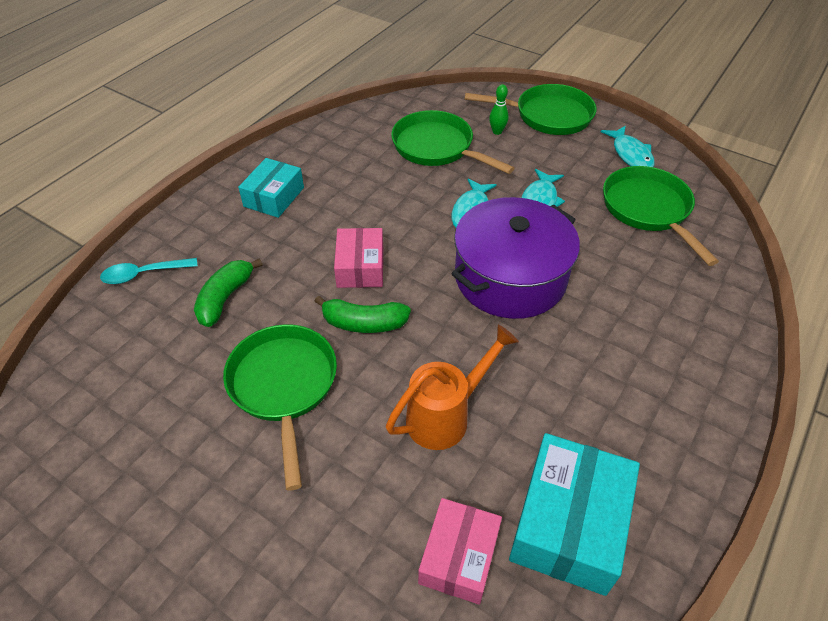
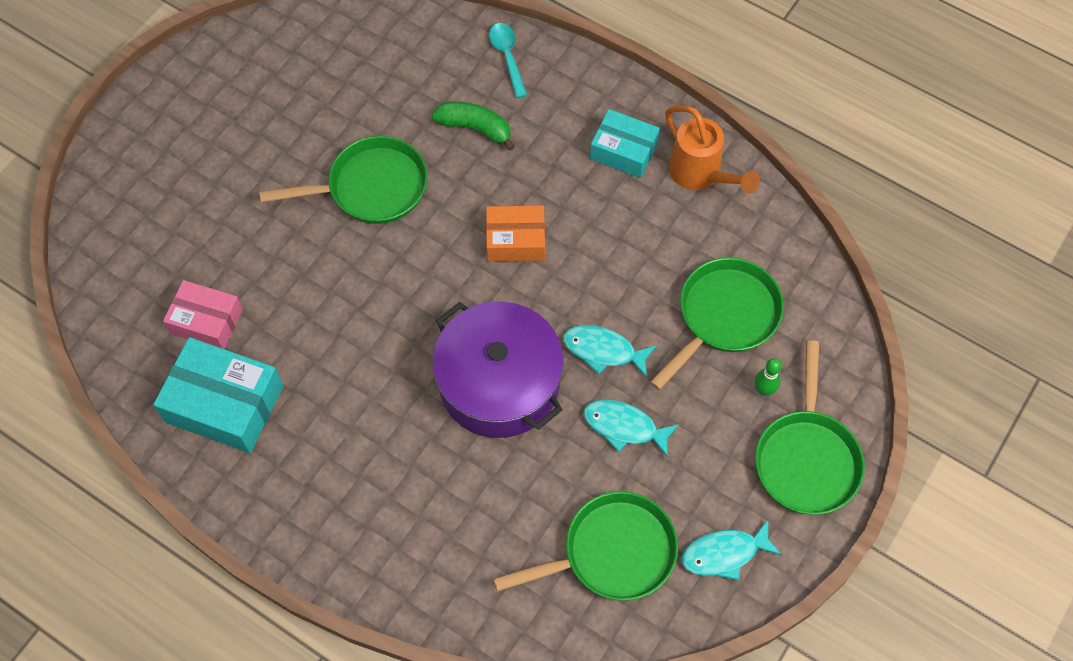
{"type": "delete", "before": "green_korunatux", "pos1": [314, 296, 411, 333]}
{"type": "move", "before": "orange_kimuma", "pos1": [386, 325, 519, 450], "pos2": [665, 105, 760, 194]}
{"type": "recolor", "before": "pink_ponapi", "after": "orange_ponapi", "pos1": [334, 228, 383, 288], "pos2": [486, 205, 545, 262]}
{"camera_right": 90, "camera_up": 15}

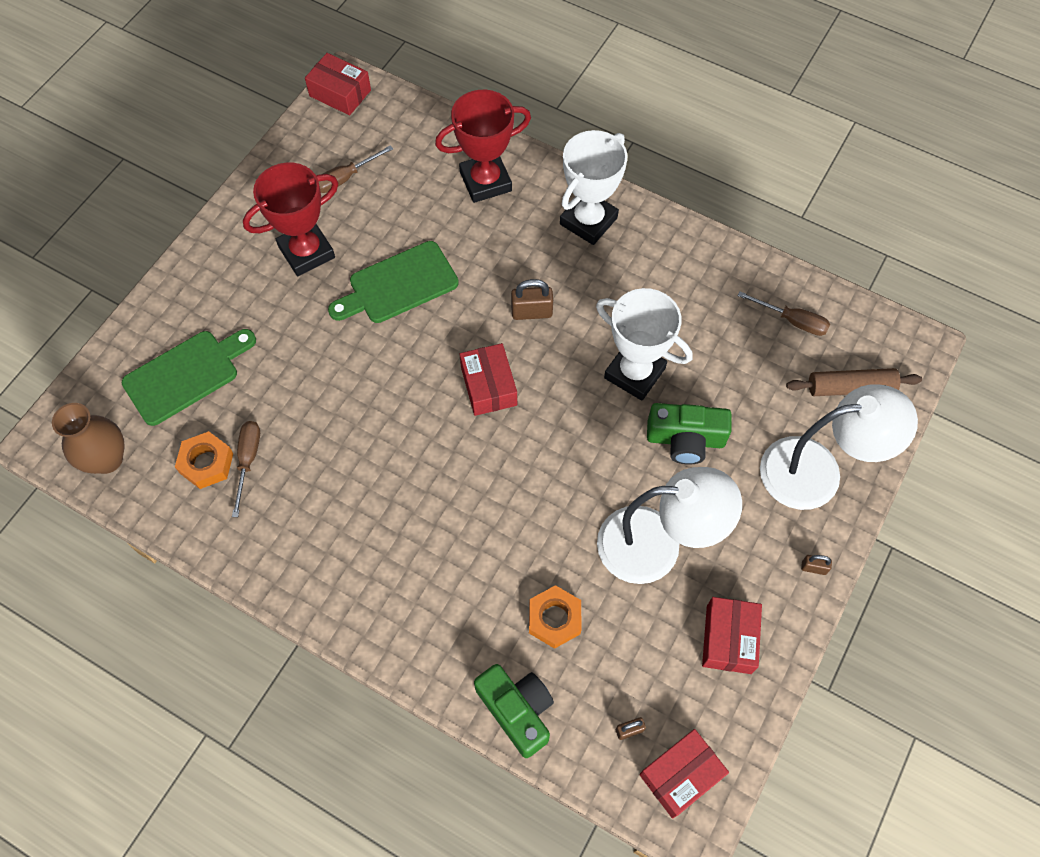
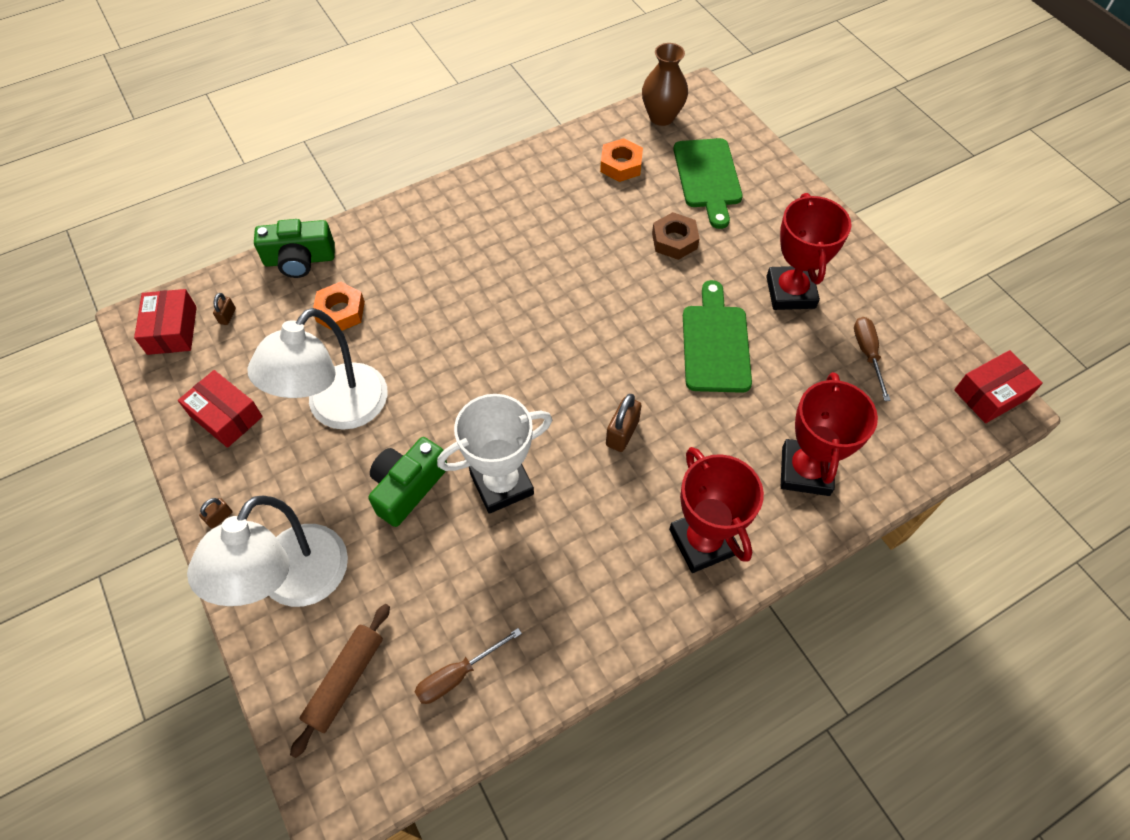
{"type": "delete", "before": "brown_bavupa", "pos1": [232, 421, 260, 517]}
{"type": "delete", "before": "red_ponapi", "pos1": [460, 343, 517, 416]}
{"type": "insert", "after": "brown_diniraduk", "pos2": [652, 212, 700, 260]}
{"type": "recolor", "before": "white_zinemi", "after": "red_zinemi", "pos1": [560, 130, 627, 245], "pos2": [669, 447, 764, 573]}
{"camera_right": 120, "camera_up": -5}

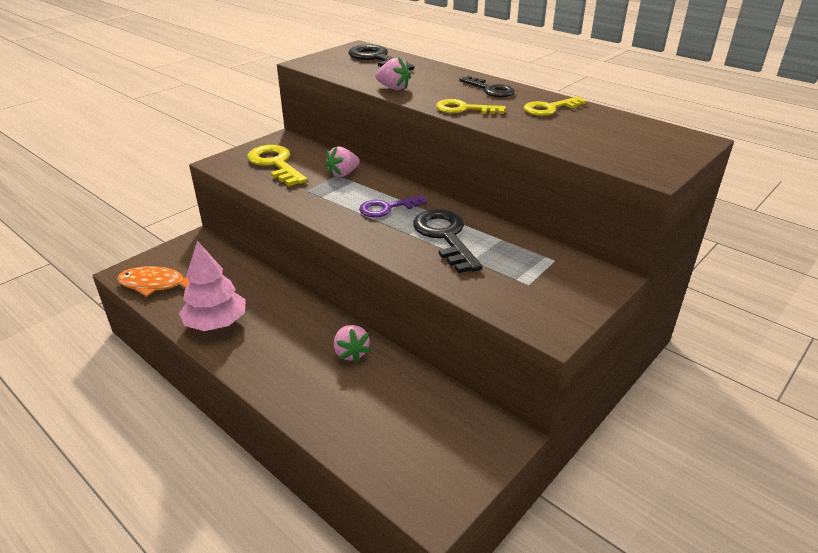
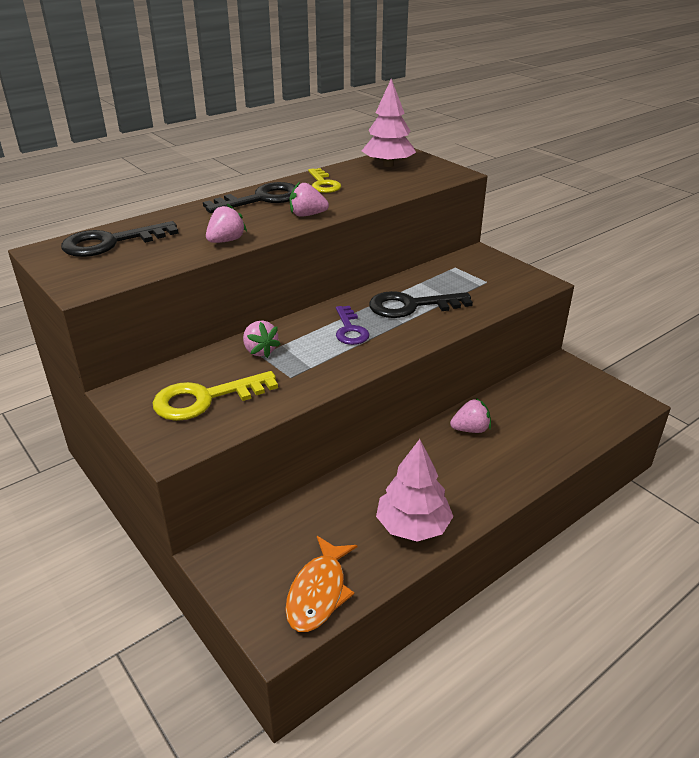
{"type": "insert", "after": "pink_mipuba", "pos2": [362, 79, 416, 167]}
{"type": "replace", "before": "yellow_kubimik", "after": "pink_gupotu", "pos1": [436, 99, 506, 114], "pos2": [290, 182, 329, 217]}
{"type": "resize", "before": "black_kubimik", "pos1": [459, 76, 515, 97], "pos2": [203, 182, 296, 213], "scale": 1.52}
{"camera_right": -80, "camera_up": 0}

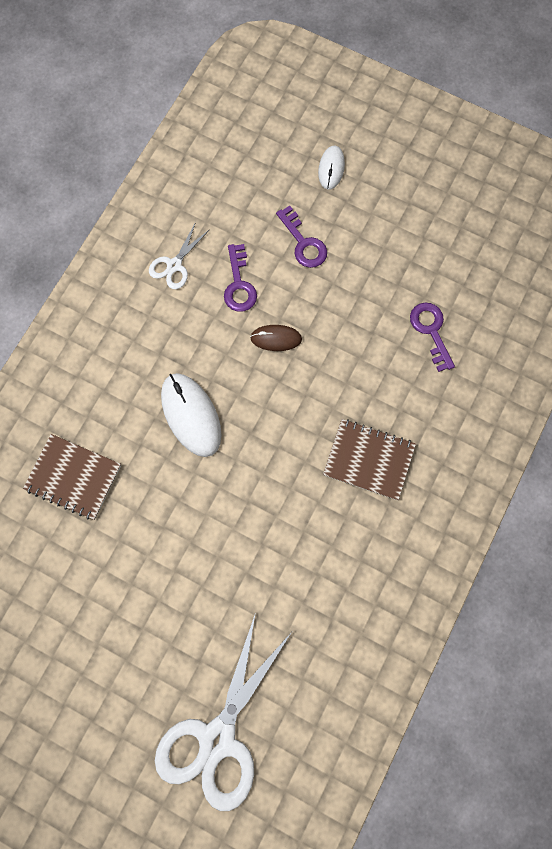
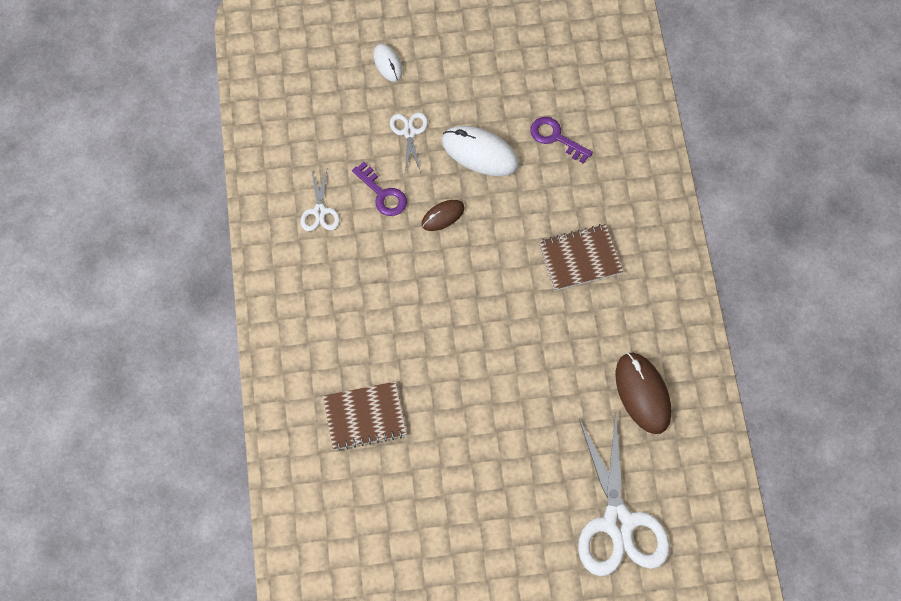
{"type": "insert", "after": "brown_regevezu", "pos2": [616, 352, 671, 434]}
{"type": "move", "before": "white_regevezu", "pos1": [161, 373, 222, 457], "pos2": [442, 126, 519, 176]}
{"type": "replace", "before": "purple_kubimik", "after": "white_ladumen", "pos1": [276, 206, 327, 268], "pos2": [390, 112, 428, 173]}
{"camera_right": -35, "camera_up": -10}

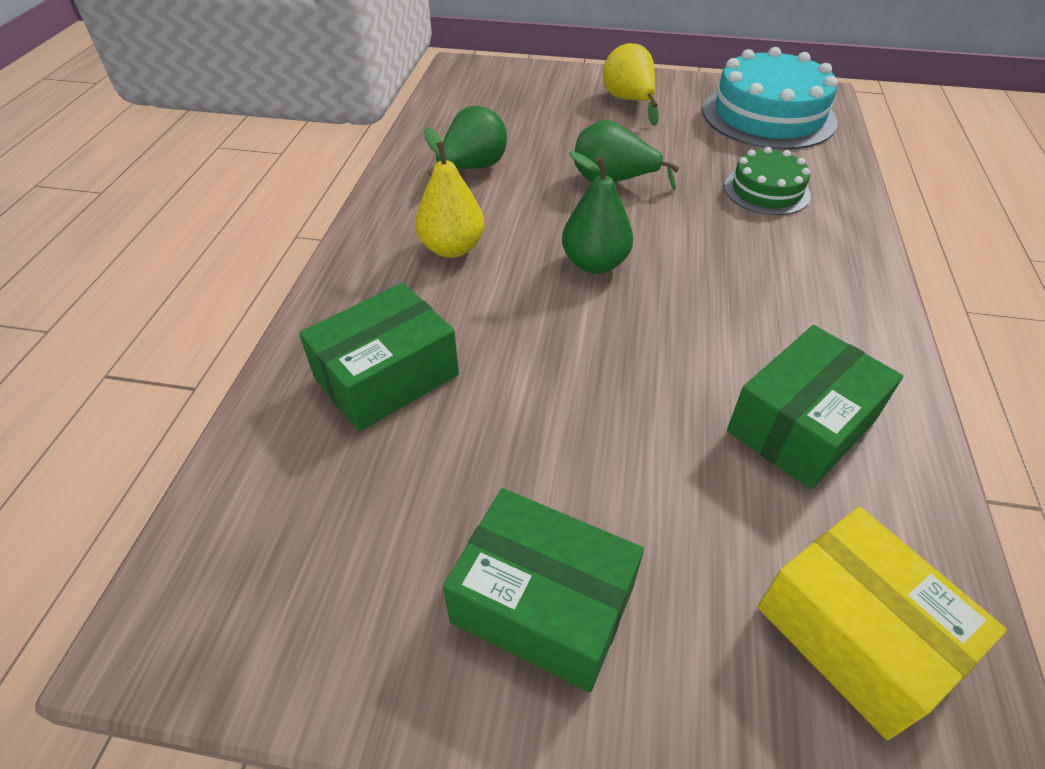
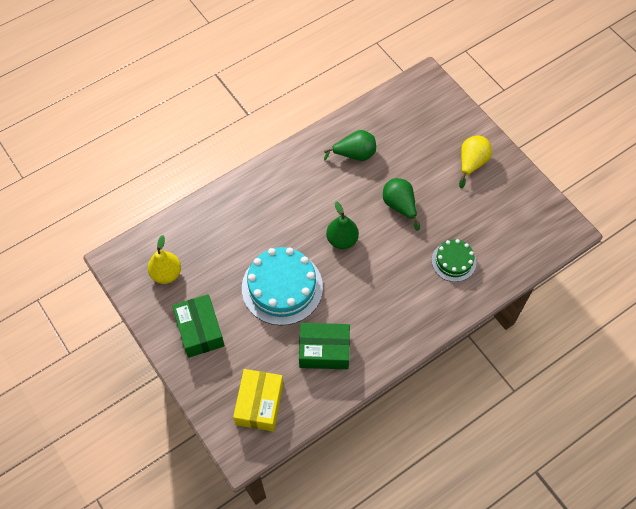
{"type": "delete", "before": "green_ponapi", "pos1": [299, 282, 459, 431]}
{"type": "move", "before": "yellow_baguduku", "pos1": [415, 127, 485, 258], "pos2": [148, 235, 181, 284]}
{"type": "move", "before": "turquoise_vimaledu", "pos1": [702, 47, 838, 150], "pos2": [242, 247, 323, 325]}
{"camera_right": 45, "camera_up": 15}

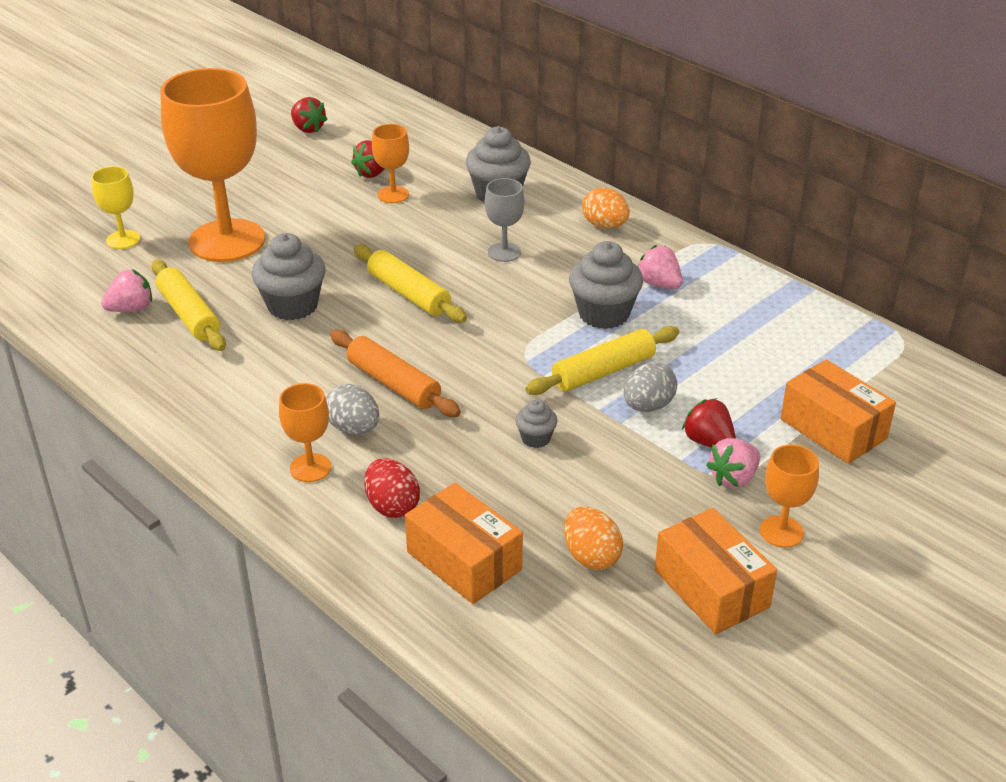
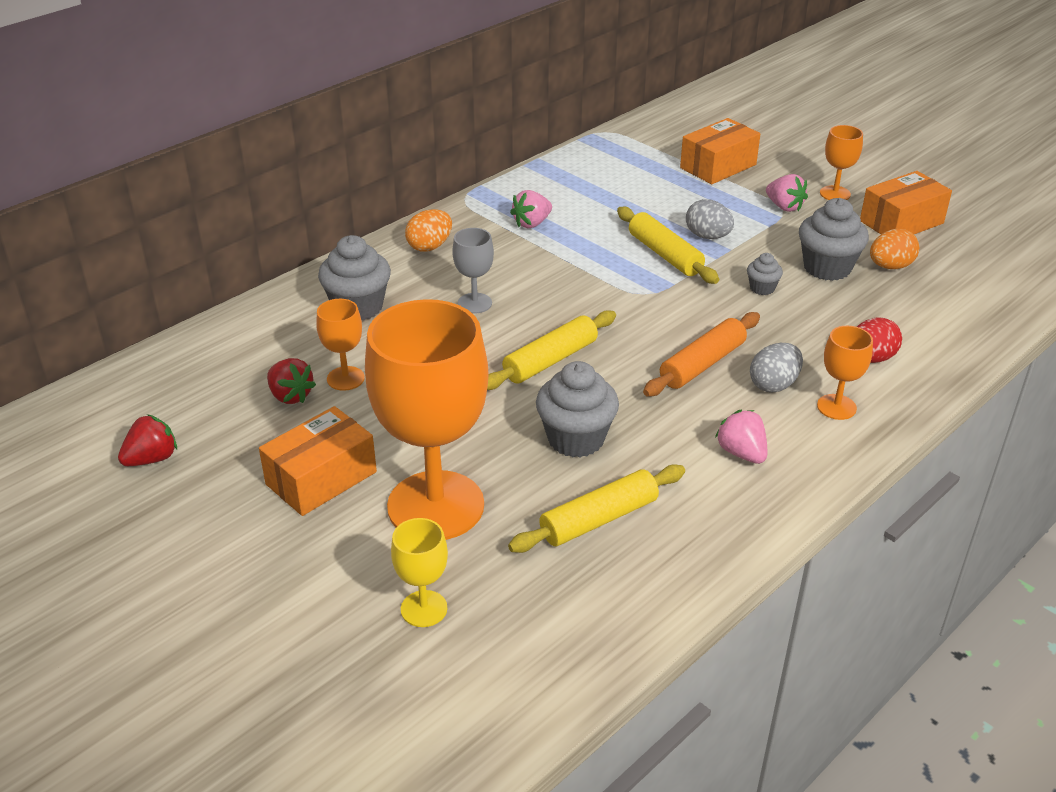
{"type": "delete", "before": "red_gupotu", "pos1": [682, 398, 736, 448]}
{"type": "move", "before": "pink_gupotu", "pos1": [101, 269, 152, 312], "pos2": [715, 410, 767, 464]}
{"type": "move", "before": "orange_ponapi", "pos1": [405, 483, 523, 604], "pos2": [259, 406, 377, 516]}
{"type": "move", "before": "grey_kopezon", "pos1": [569, 241, 643, 329], "pos2": [799, 198, 869, 281]}
{"camera_right": -90, "camera_up": 0}

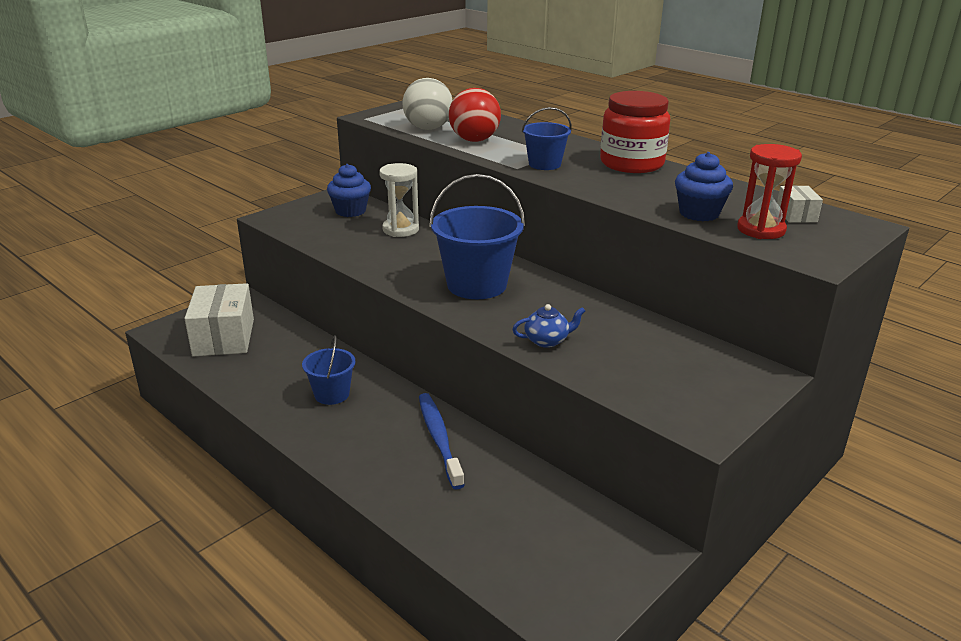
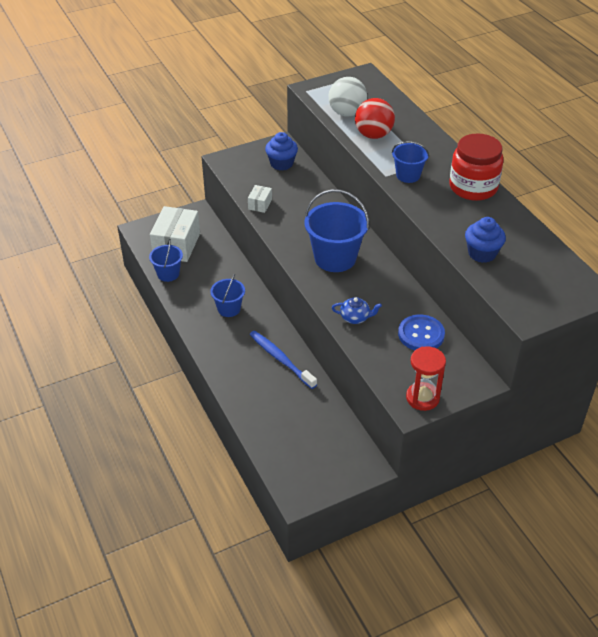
{"type": "delete", "before": "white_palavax", "pos1": [379, 163, 419, 237]}
{"type": "insert", "after": "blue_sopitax", "pos2": [149, 239, 183, 282]}
{"type": "insert", "after": "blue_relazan", "pos2": [398, 315, 445, 350]}
{"type": "move", "before": "red_palavax", "pos1": [737, 144, 802, 239], "pos2": [406, 346, 446, 411]}
{"type": "move", "before": "white_ponapi", "pos1": [777, 186, 823, 223], "pos2": [248, 185, 272, 213]}
{"type": "rotate", "before": "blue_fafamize", "pos1": [419, 393, 464, 489], "pos2": [250, 331, 317, 389], "turn": -45}
{"camera_right": 20, "camera_up": 15}

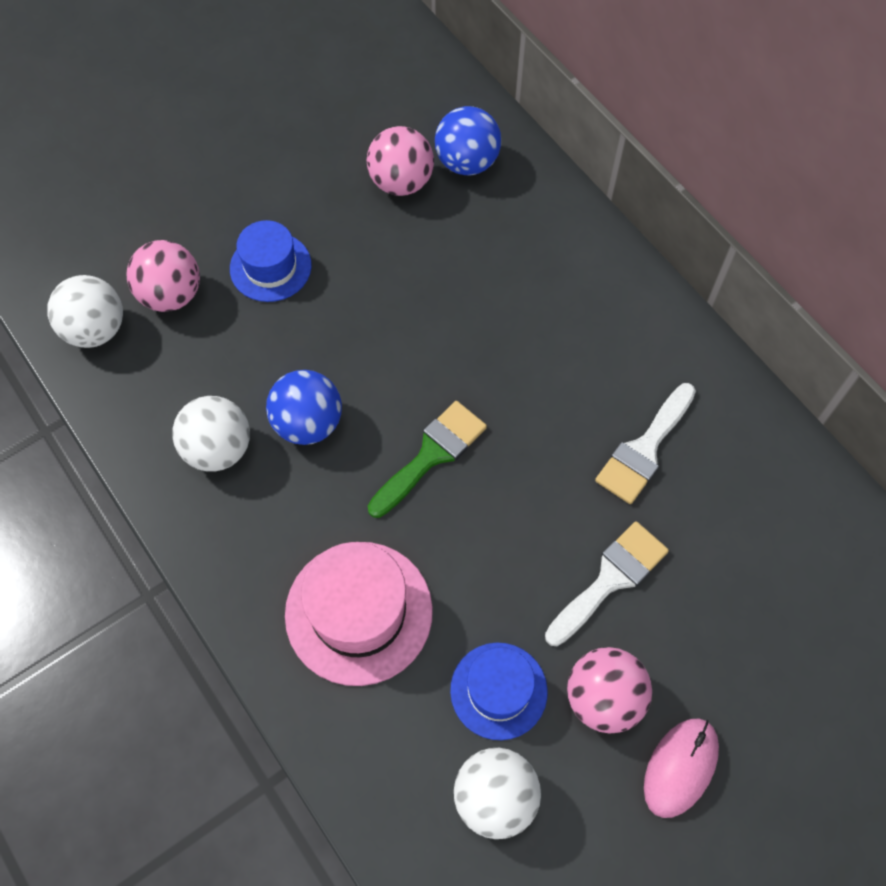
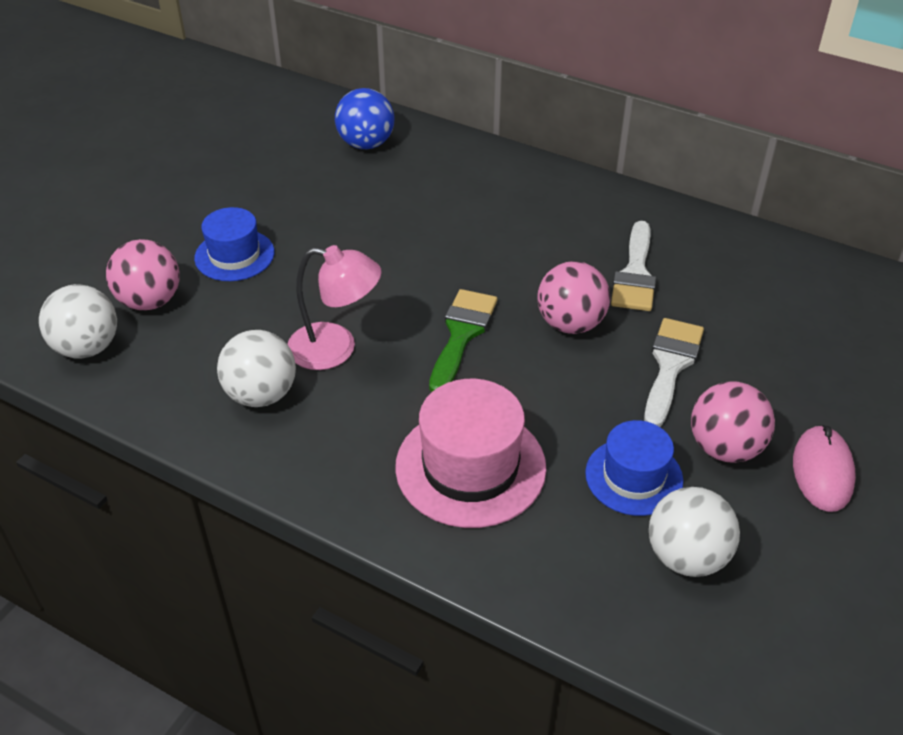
{"type": "move", "before": "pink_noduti", "pos1": [367, 126, 434, 196], "pos2": [537, 261, 610, 334]}
{"type": "replace", "before": "blue_noduti", "after": "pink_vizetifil", "pos1": [266, 370, 342, 445], "pos2": [287, 245, 382, 370]}
{"camera_right": -25, "camera_up": -20}

